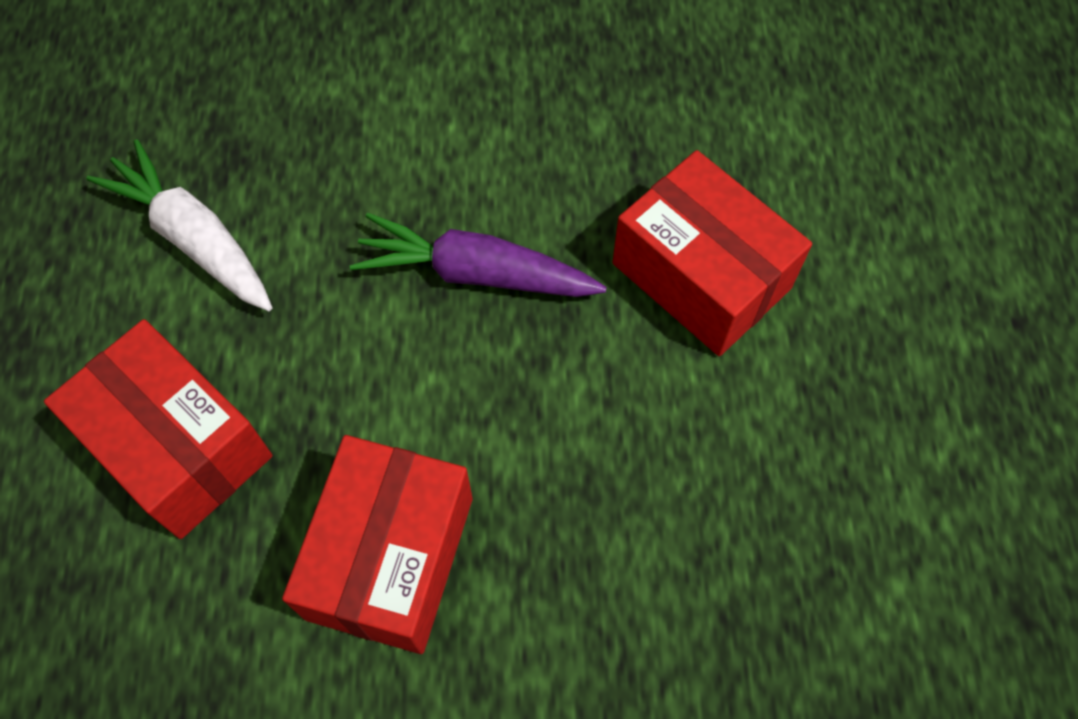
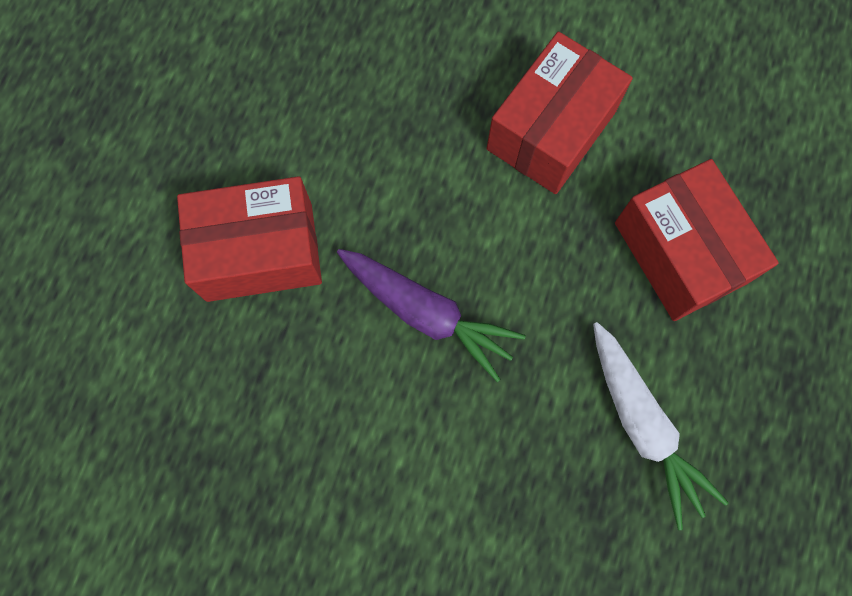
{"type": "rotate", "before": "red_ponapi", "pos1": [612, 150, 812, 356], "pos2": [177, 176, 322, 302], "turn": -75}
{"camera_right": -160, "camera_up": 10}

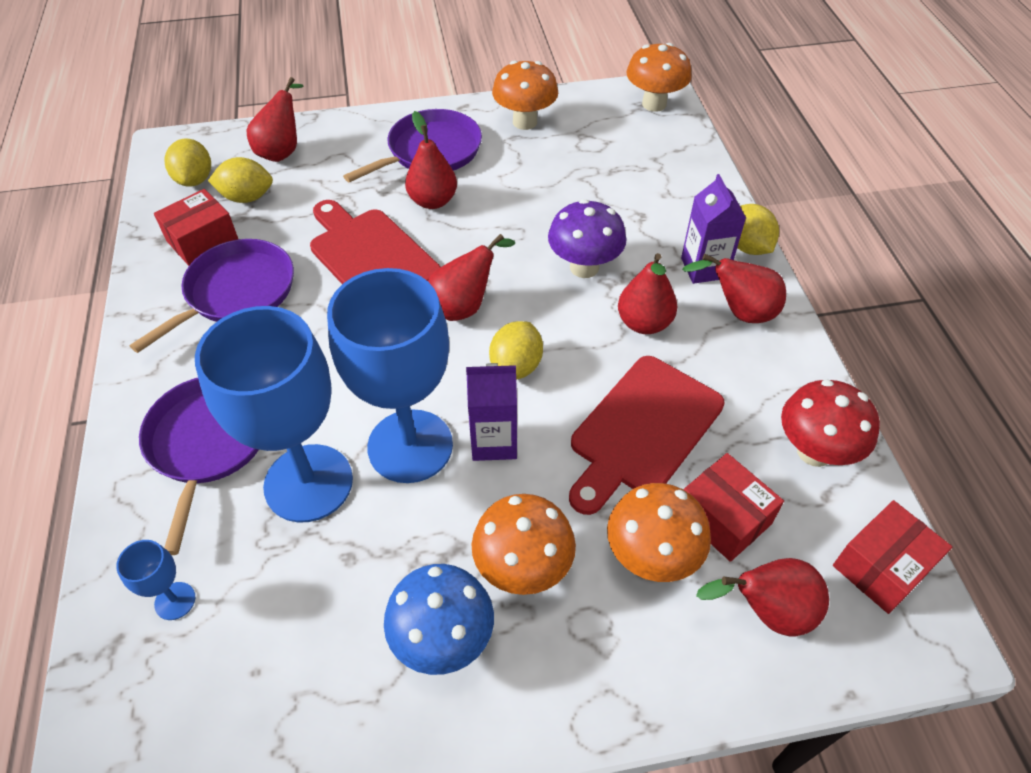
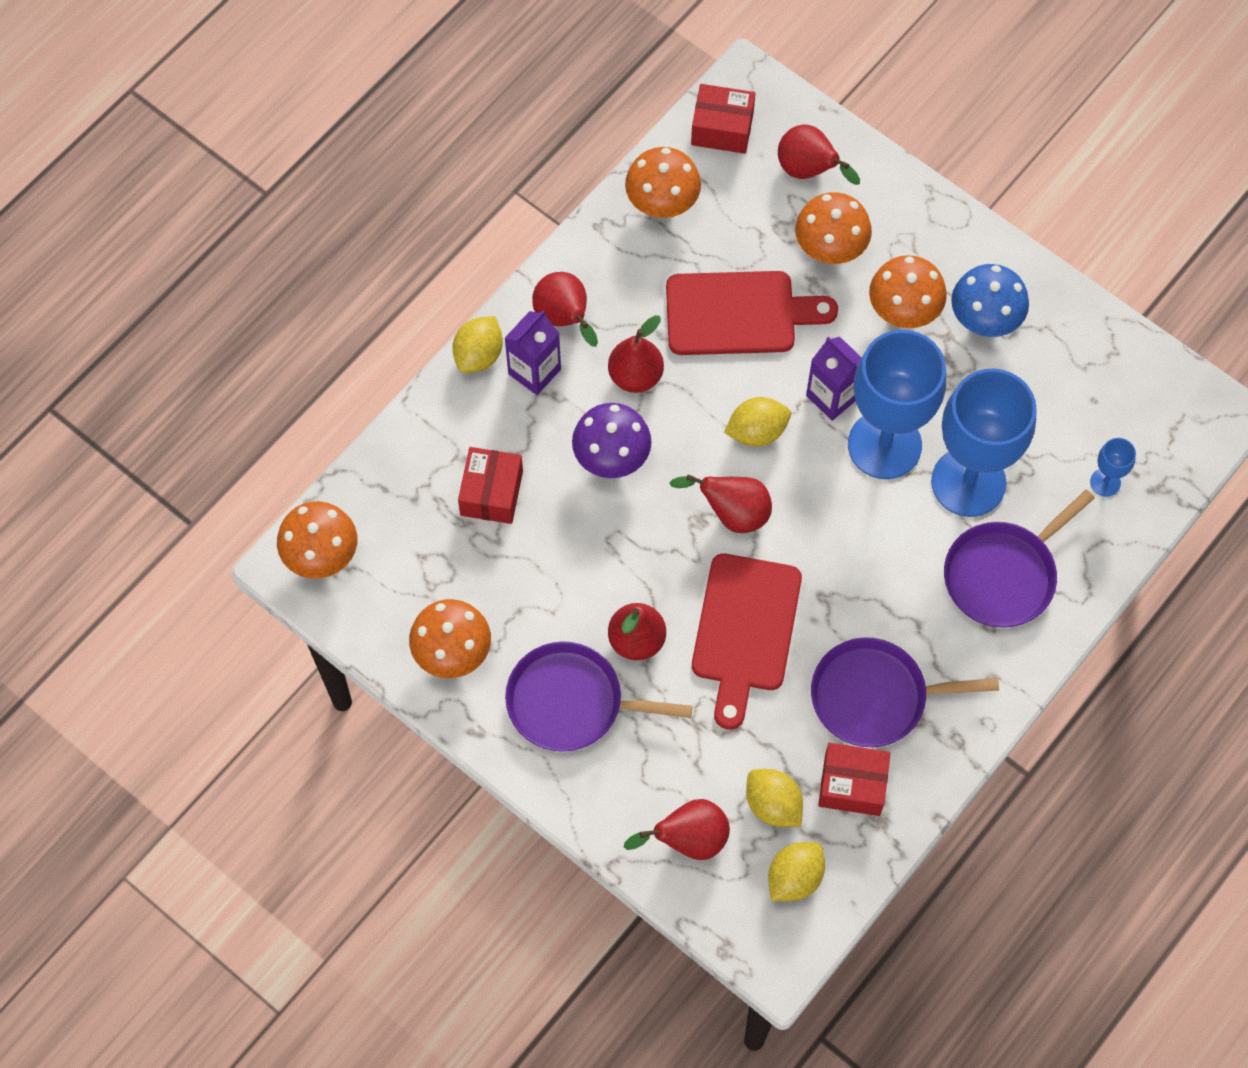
{"type": "move", "before": "red_ponapi", "pos1": [684, 453, 784, 562], "pos2": [458, 447, 523, 524]}
{"type": "recolor", "before": "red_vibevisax", "after": "orange_vibevisax", "pos1": [781, 379, 880, 467], "pos2": [625, 147, 701, 218]}
{"camera_right": -130, "camera_up": 15}

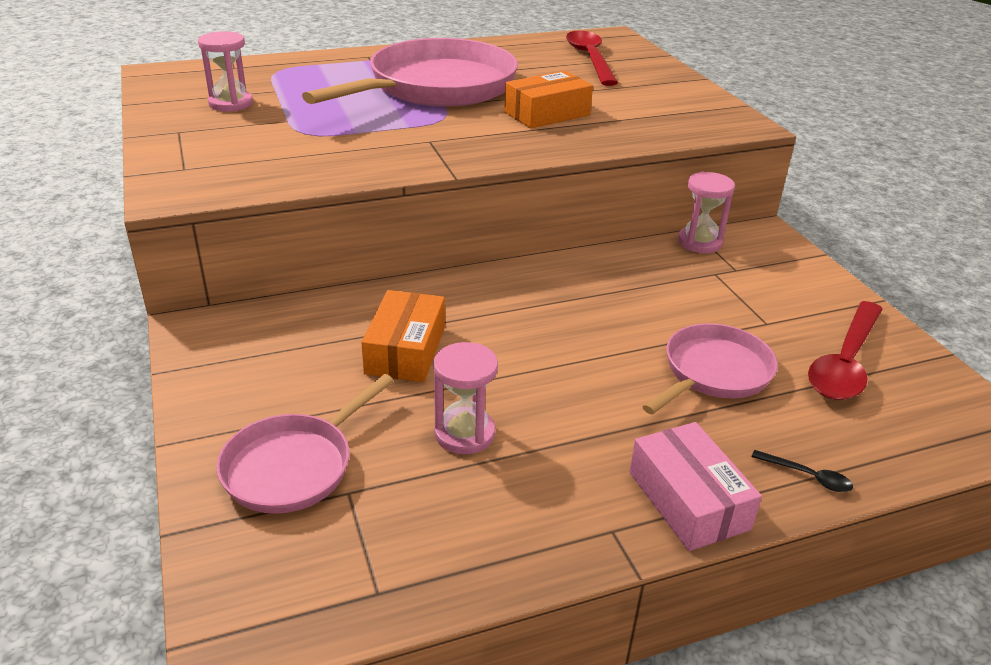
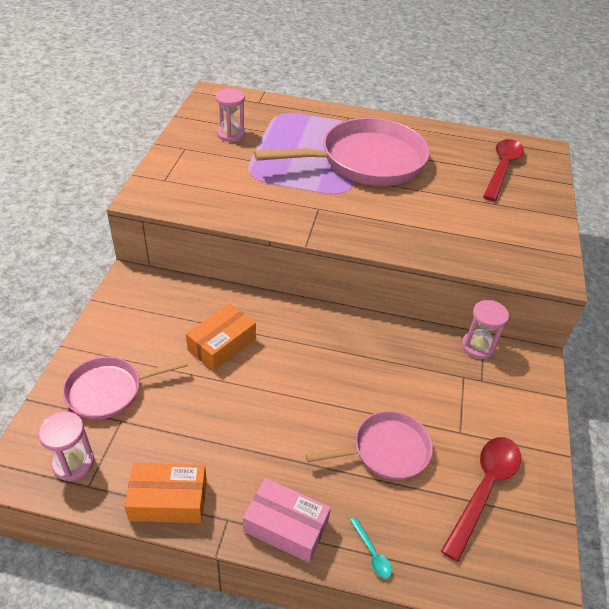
{"type": "move", "before": "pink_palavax", "pos1": [433, 342, 498, 454], "pos2": [38, 411, 94, 481]}
{"type": "move", "before": "orange_ponapi", "pos1": [504, 71, 593, 128], "pos2": [124, 463, 207, 523]}
{"type": "recolor", "before": "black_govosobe", "after": "turquoise_govosobe", "pos1": [752, 450, 853, 492], "pos2": [350, 517, 392, 578]}
{"type": "rotate", "before": "pink_ponapi", "pos1": [629, 422, 762, 551], "pos2": [243, 478, 331, 563], "turn": -75}
{"type": "rotate", "before": "red_govosobe", "pos1": [808, 301, 883, 400], "pos2": [441, 437, 521, 562], "turn": 150}
{"camera_right": 30, "camera_up": 10}

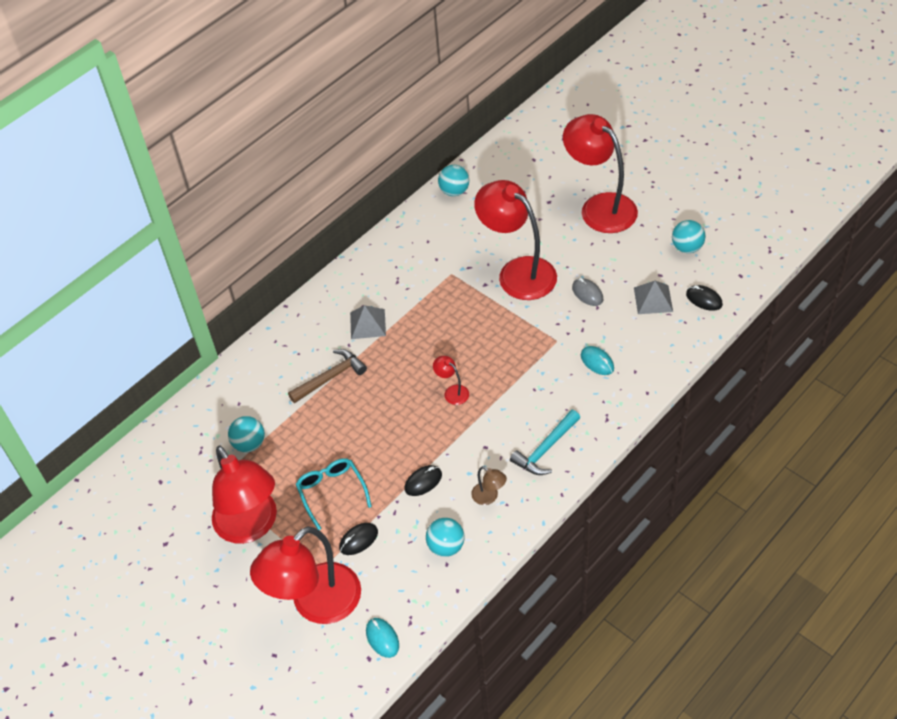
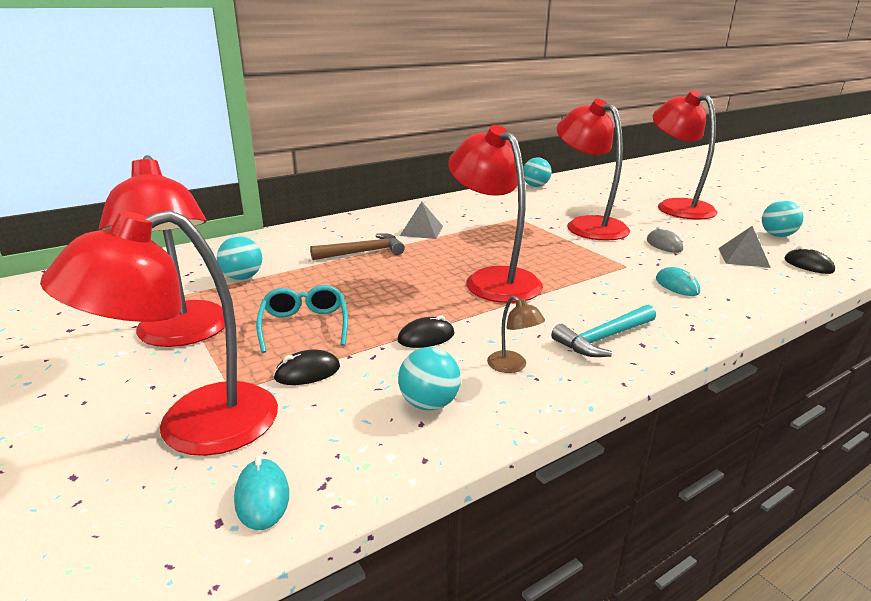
{"type": "resize", "before": "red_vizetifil", "pos1": [433, 356, 469, 405], "pos2": [448, 125, 543, 303], "scale": 2.47}
{"camera_right": 10, "camera_up": -25}

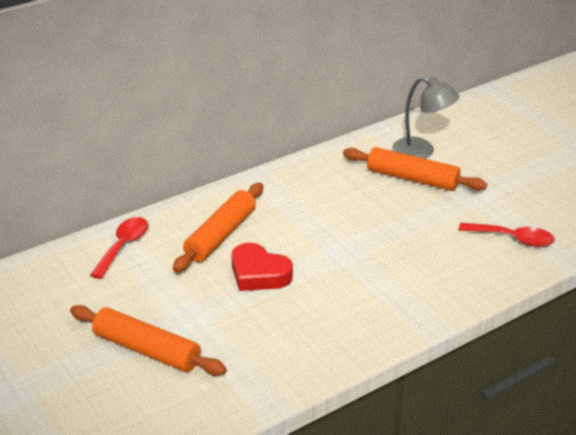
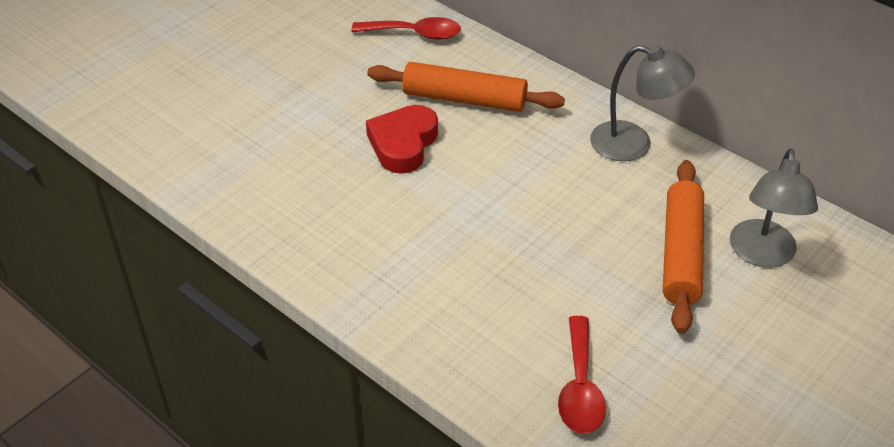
{"type": "delete", "before": "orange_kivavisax", "pos1": [70, 305, 227, 376]}
{"type": "insert", "after": "grey_vizetifil", "pos2": [590, 45, 695, 161]}
{"camera_right": 75, "camera_up": 10}

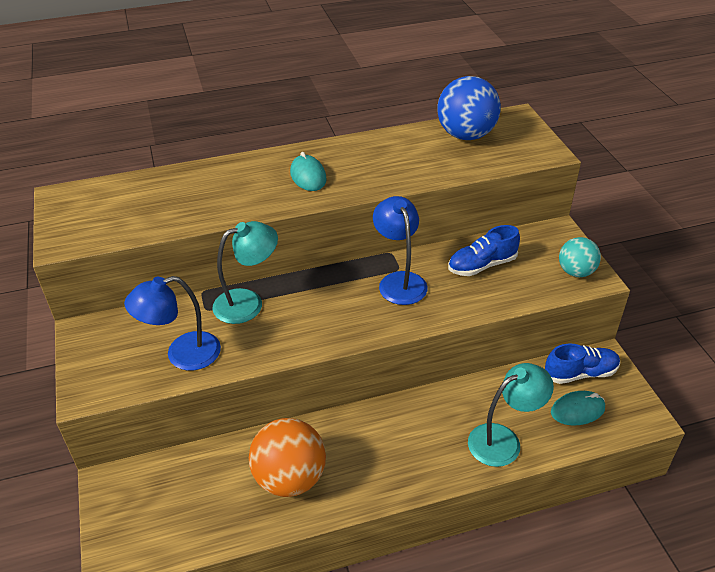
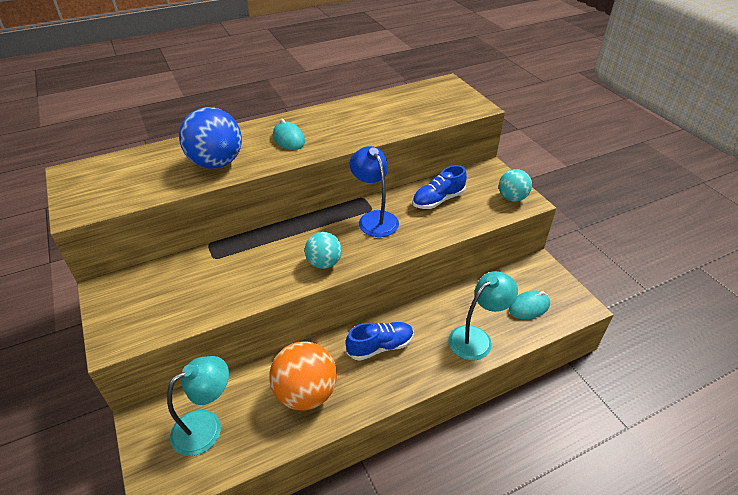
{"type": "delete", "before": "blue_vizetifil", "pos1": [124, 276, 221, 371]}
{"type": "insert", "after": "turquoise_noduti", "pos2": [305, 232, 342, 269]}
{"type": "move", "before": "turquoise_vizetifil", "pos1": [212, 221, 278, 324], "pos2": [167, 356, 229, 456]}
{"type": "move", "before": "blue_noduti", "pos1": [437, 76, 501, 140], "pos2": [179, 107, 242, 169]}
{"type": "move", "before": "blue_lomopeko", "pos1": [545, 344, 620, 384], "pos2": [345, 322, 414, 361]}
{"camera_right": -10, "camera_up": 0}

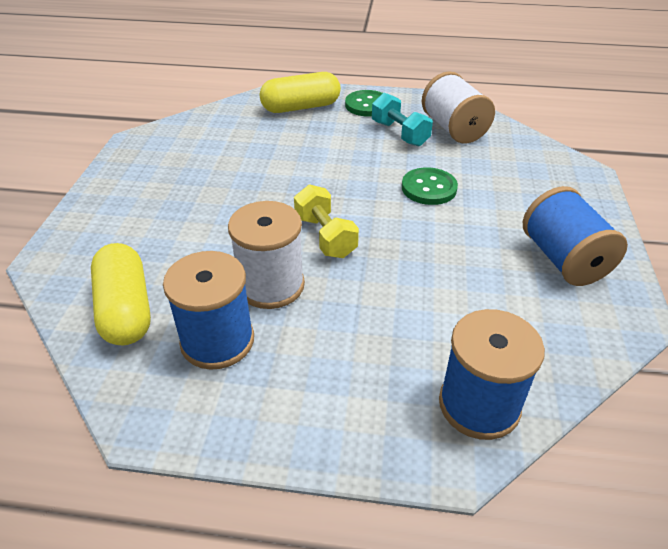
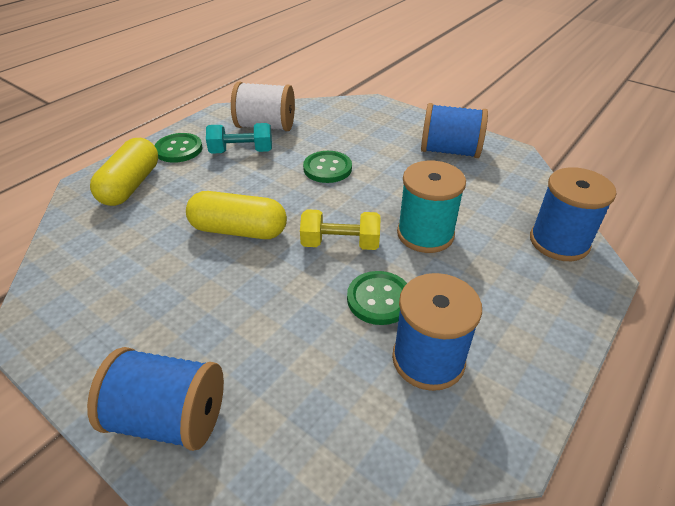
{"type": "insert", "after": "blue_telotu", "pos2": [87, 347, 224, 451]}
{"type": "insert", "after": "turquoise_telotu", "pos2": [397, 161, 466, 253]}
{"type": "move", "before": "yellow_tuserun", "pos1": [91, 243, 151, 345], "pos2": [186, 191, 287, 239]}
{"type": "replace", "before": "white_telotu", "after": "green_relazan", "pos1": [228, 201, 305, 309], "pos2": [347, 271, 407, 325]}
{"camera_right": -60, "camera_up": 0}

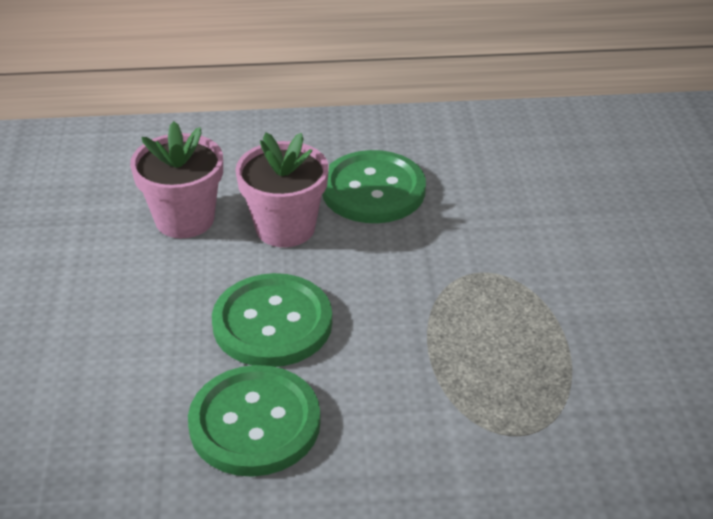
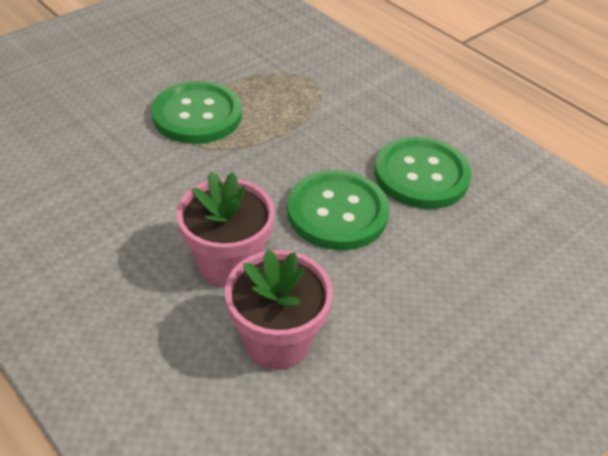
{"type": "move", "before": "green_relazan", "pos1": [322, 150, 426, 223], "pos2": [151, 81, 242, 144]}
{"camera_right": -130, "camera_up": 5}

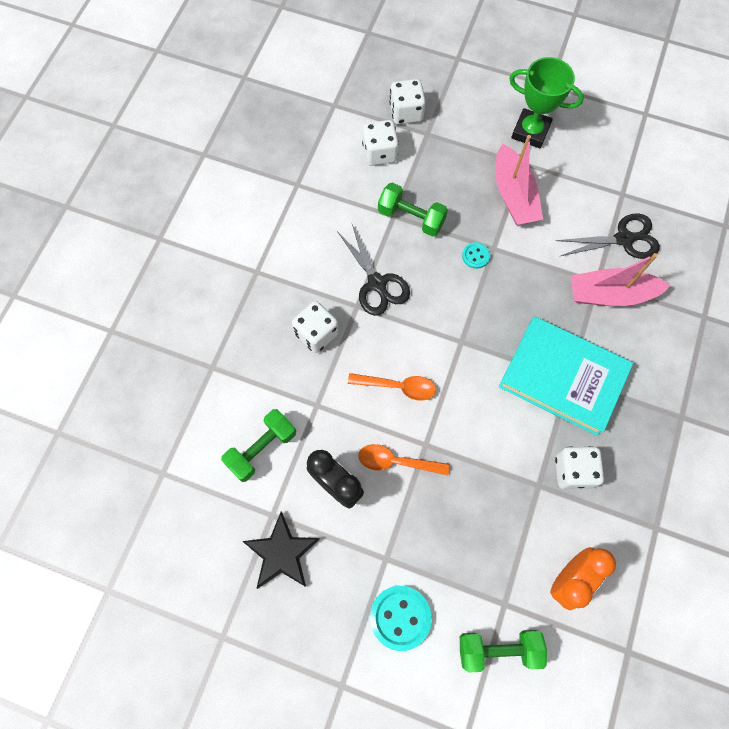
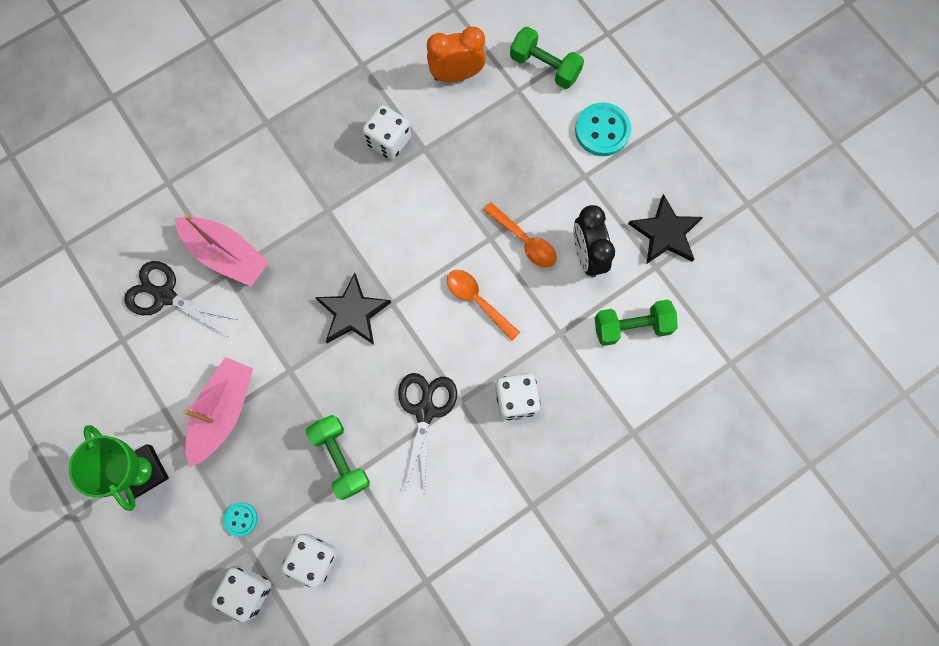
{"type": "delete", "before": "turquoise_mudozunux", "pos1": [499, 316, 633, 436]}
{"type": "insert", "after": "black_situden", "pos2": [315, 273, 391, 345]}
{"type": "move", "before": "turquoise_relazan", "pos1": [462, 242, 490, 269], "pos2": [223, 503, 258, 537]}
{"camera_right": -145, "camera_up": 5}

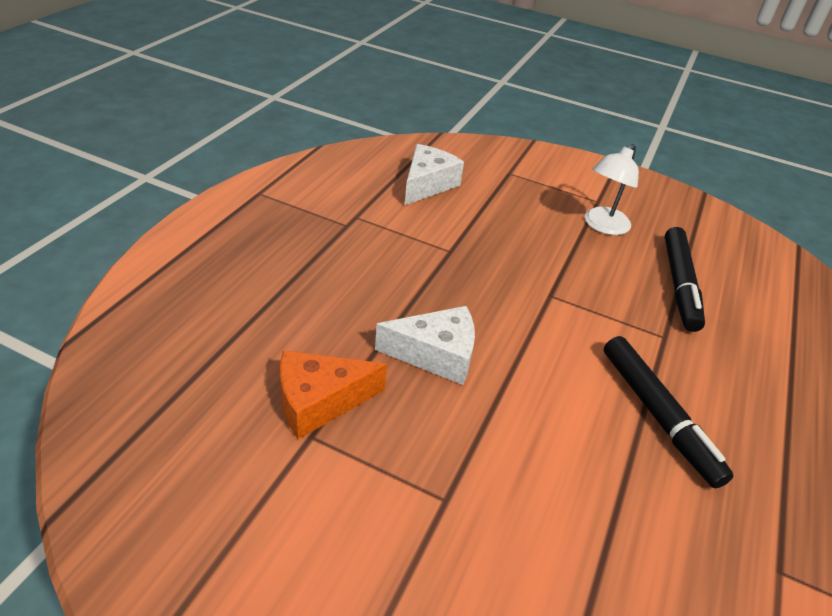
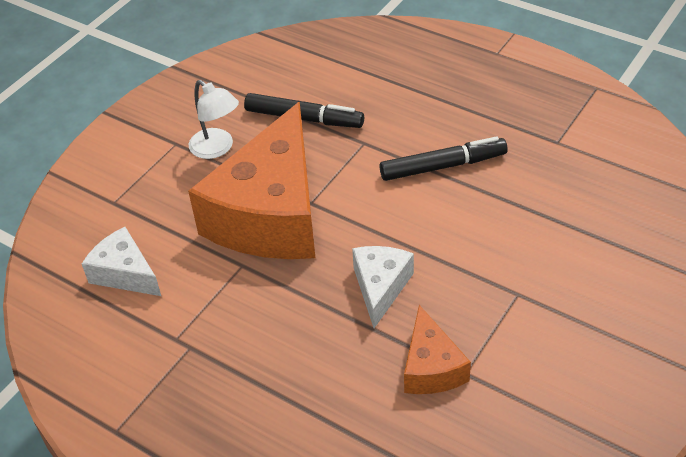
{"type": "insert", "after": "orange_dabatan", "pos2": [188, 102, 315, 259]}
{"camera_right": -75, "camera_up": 5}

